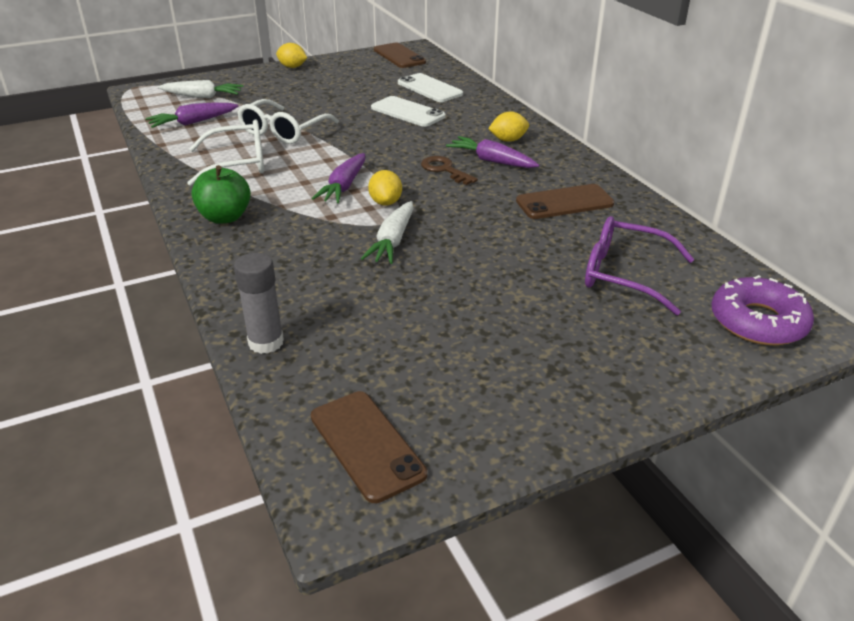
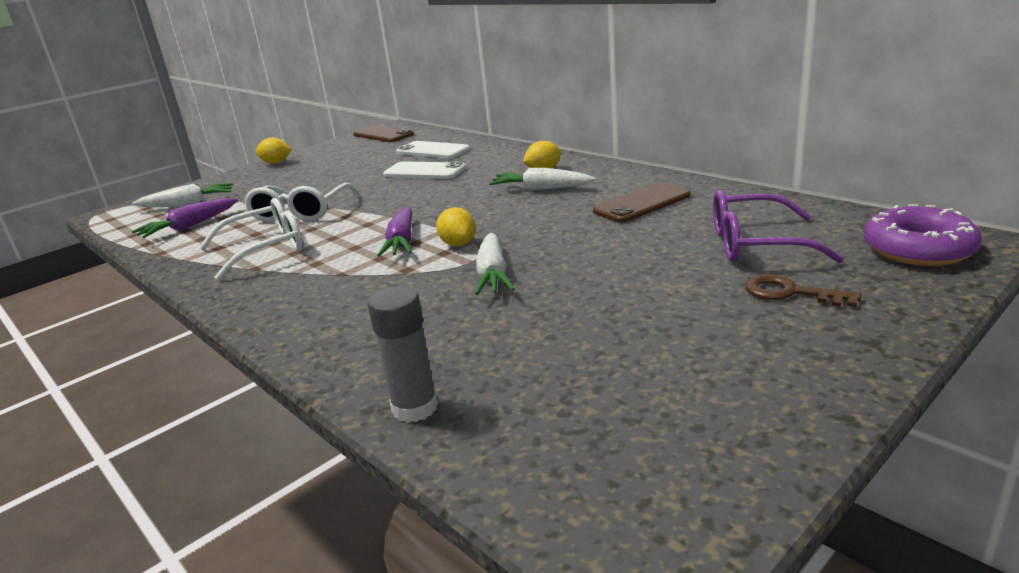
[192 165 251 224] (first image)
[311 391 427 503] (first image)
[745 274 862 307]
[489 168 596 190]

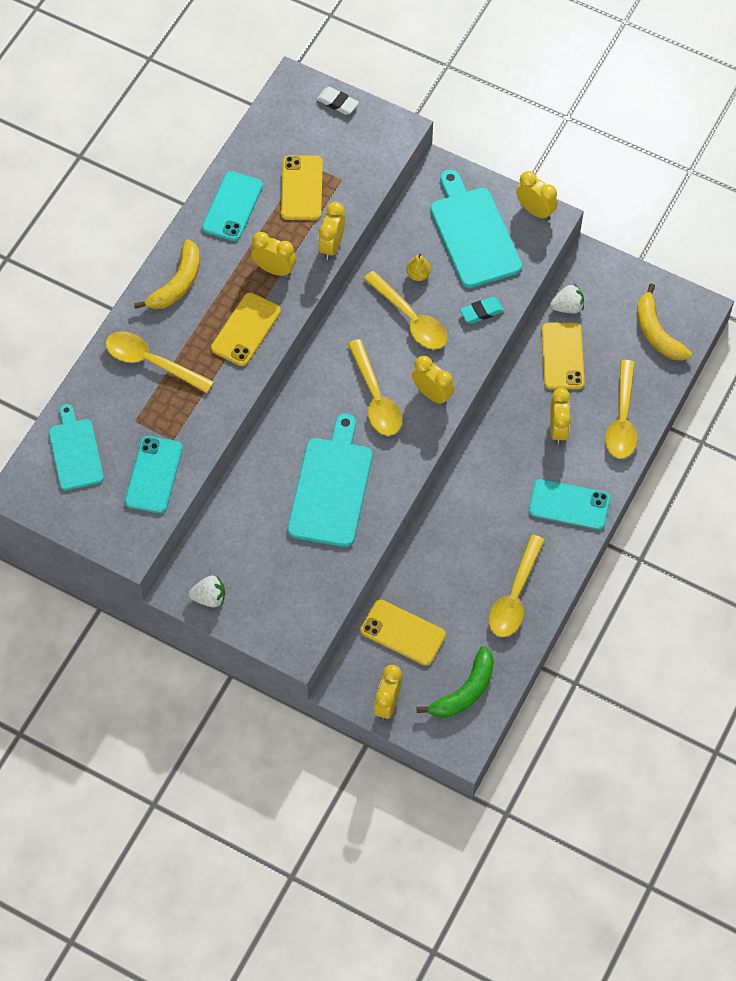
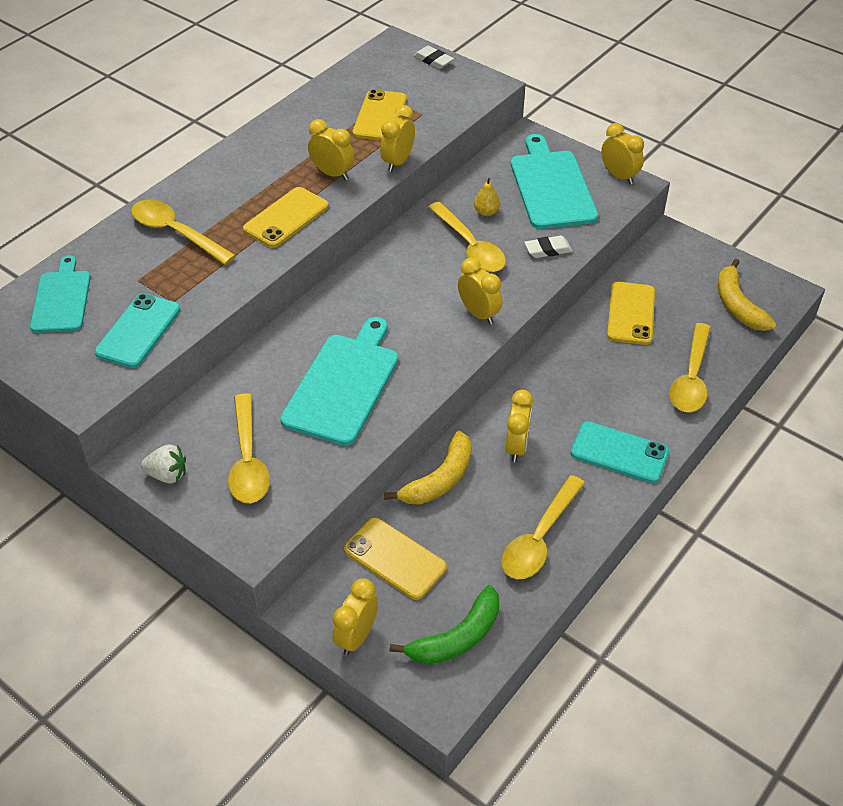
[384 431 472 505]
[202 171 263 241] (first image)
[228 393 270 503]
[524 236 573 258]
[550 284 584 313] (first image)
[505 390 533 462]

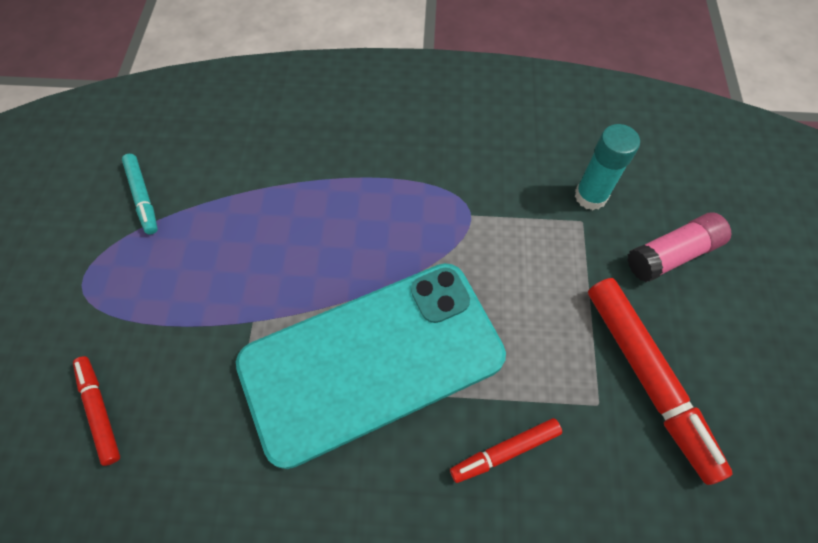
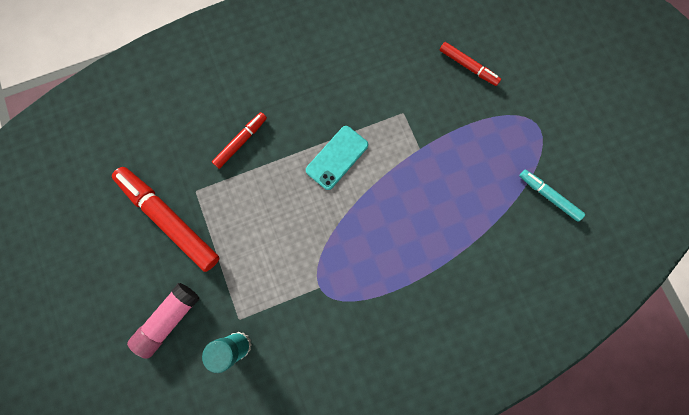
[306 126 368 190]

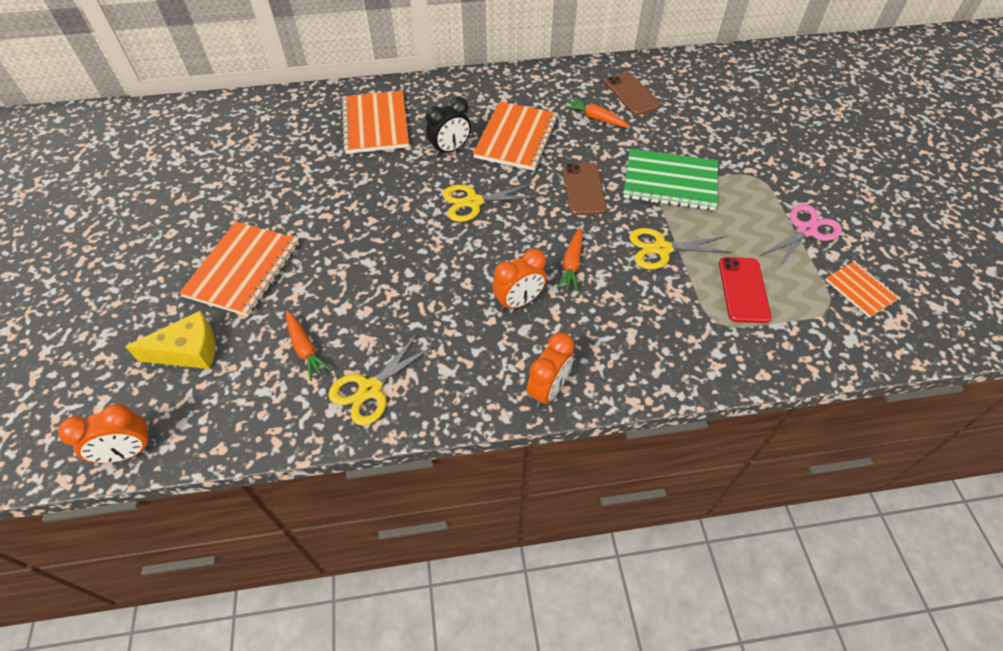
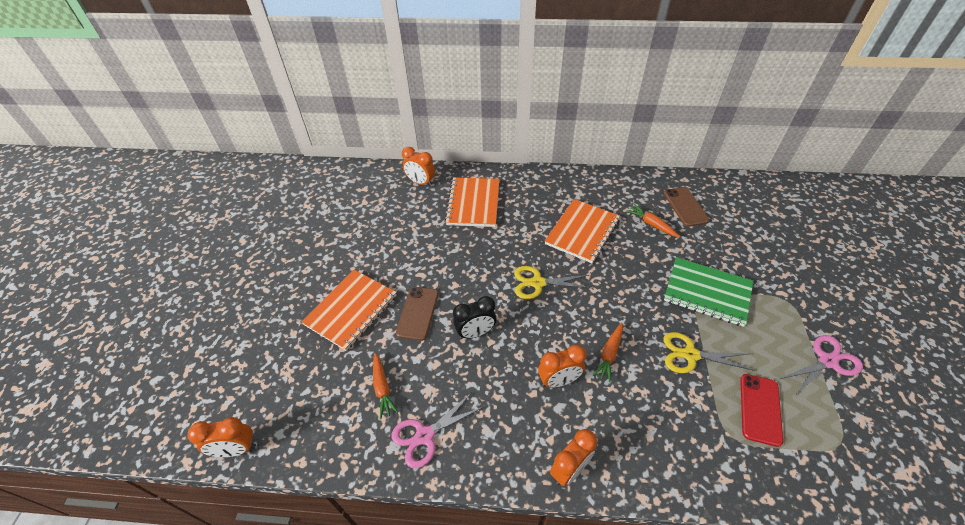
[125 311 215 369] (first image)
[392 392 483 468]
[453 296 496 339]
[396 287 439 341]
[825 261 900 318] (first image)
[402 147 435 187]

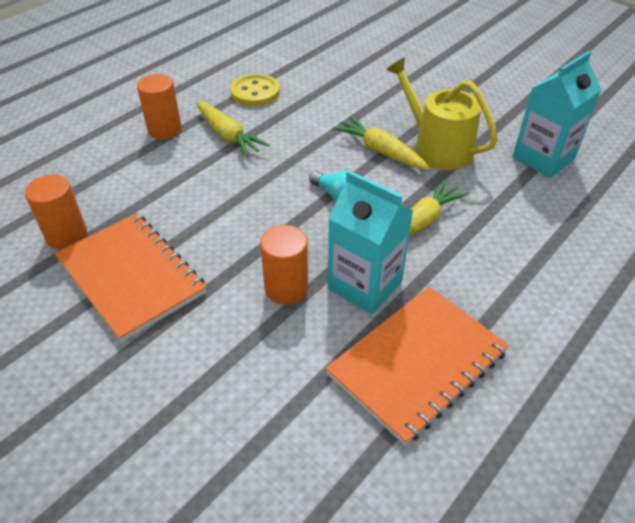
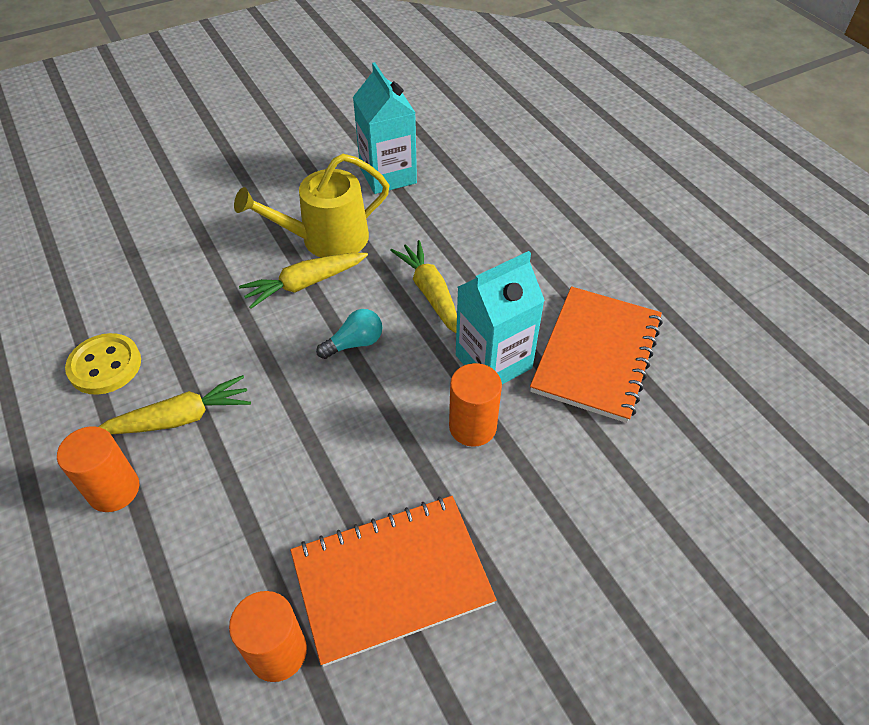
[530 286 663 423]

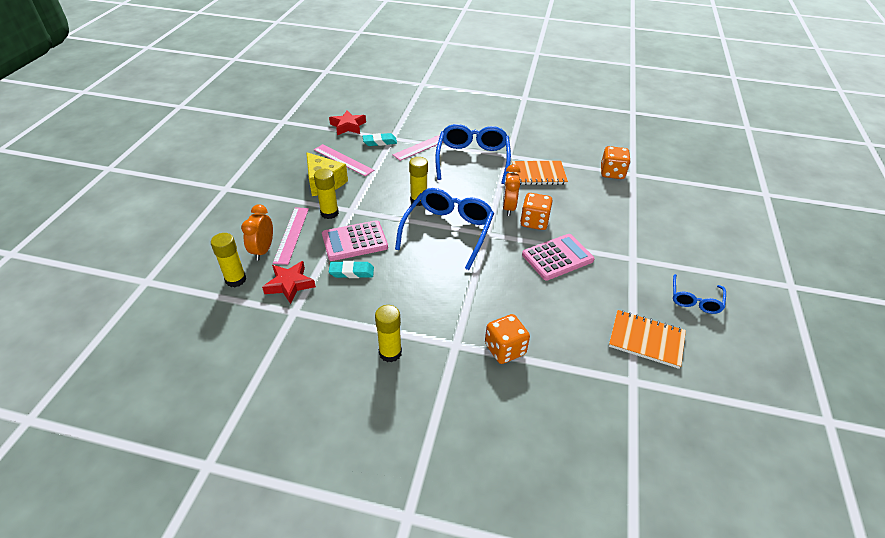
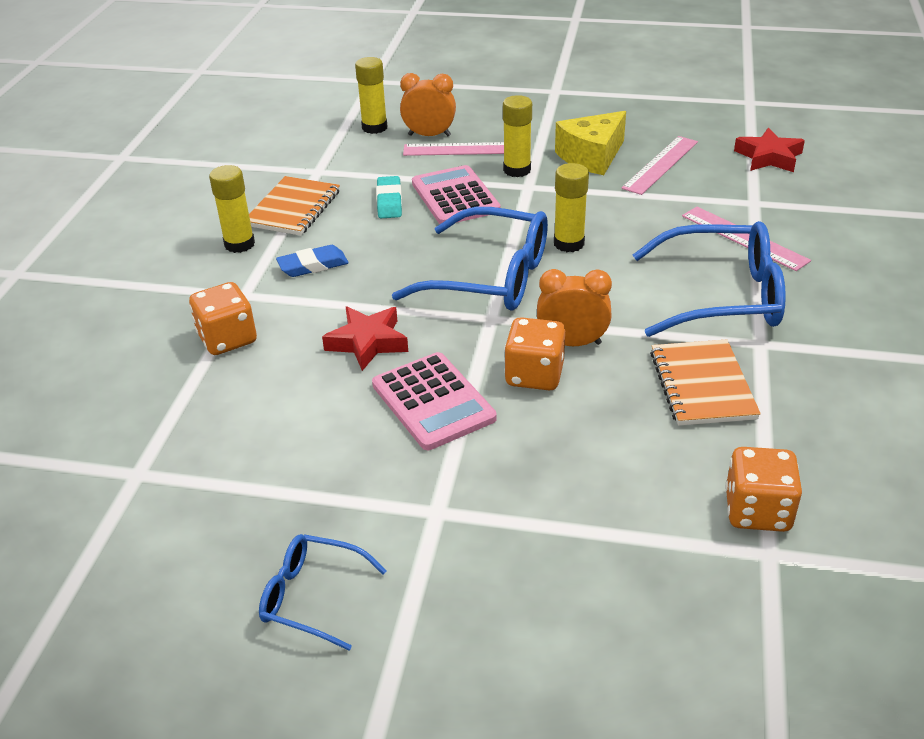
[322 307 408 371]
[363 133 397 146] (first image)
[249 176 340 236]
[276 245 349 277]

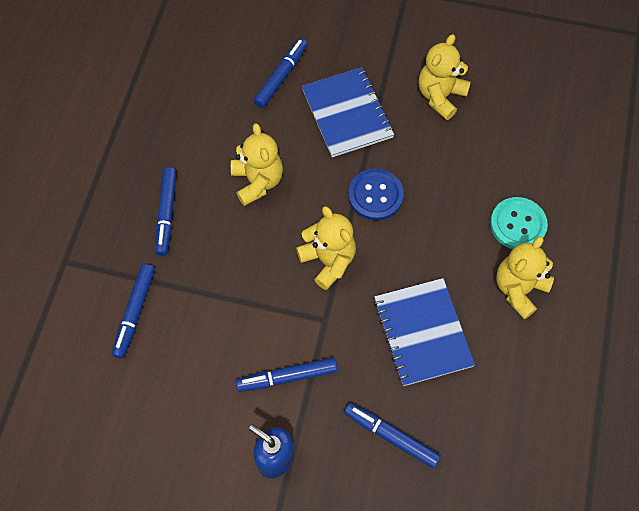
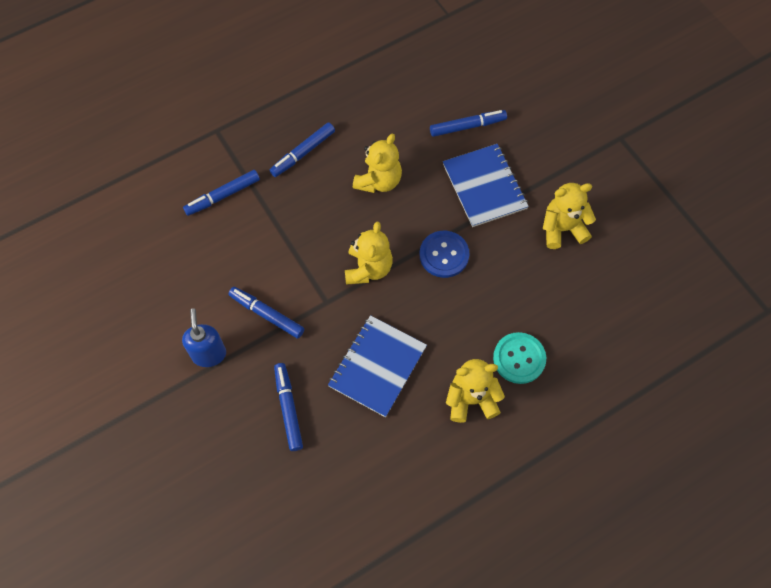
[443 144 529 227]

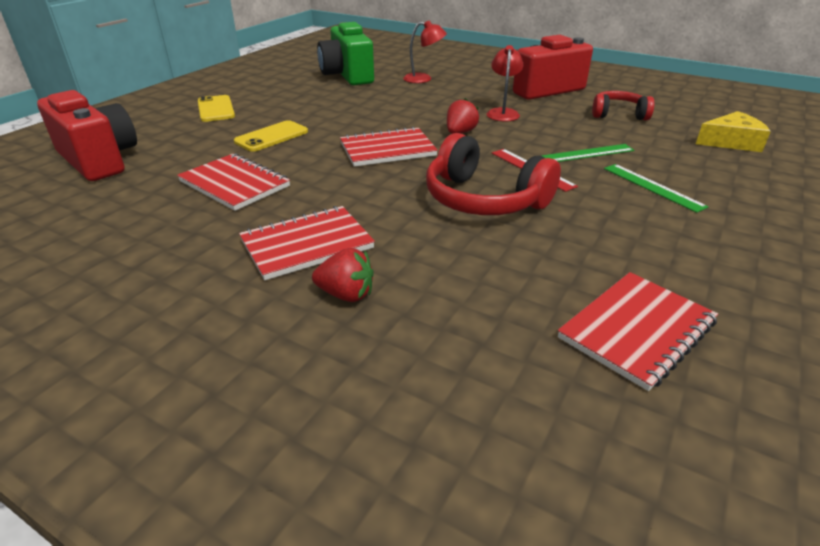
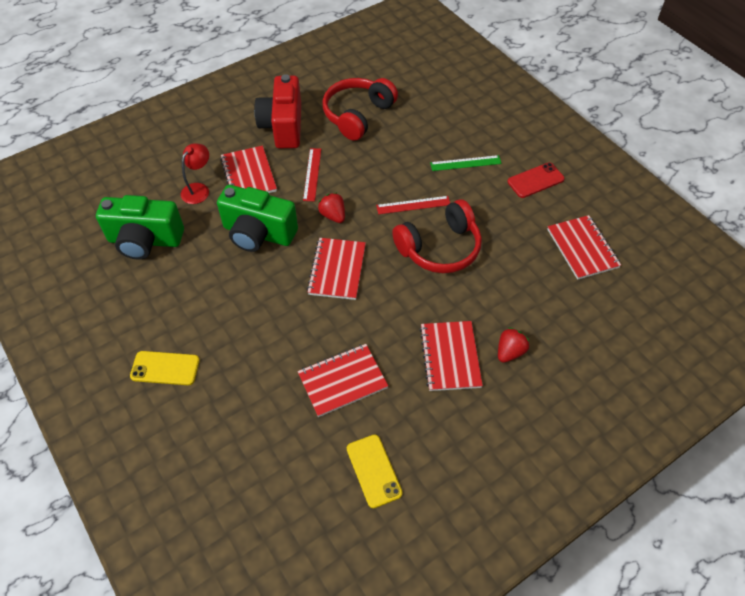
[37 90 137 181] (first image)
[347 434 403 508]
[303 148 321 201]
[541 144 634 162] (first image)
[323 78 398 141]
[696 111 771 152] (first image)
[217 185 298 252]
[220 146 277 193]
[507 162 565 198]

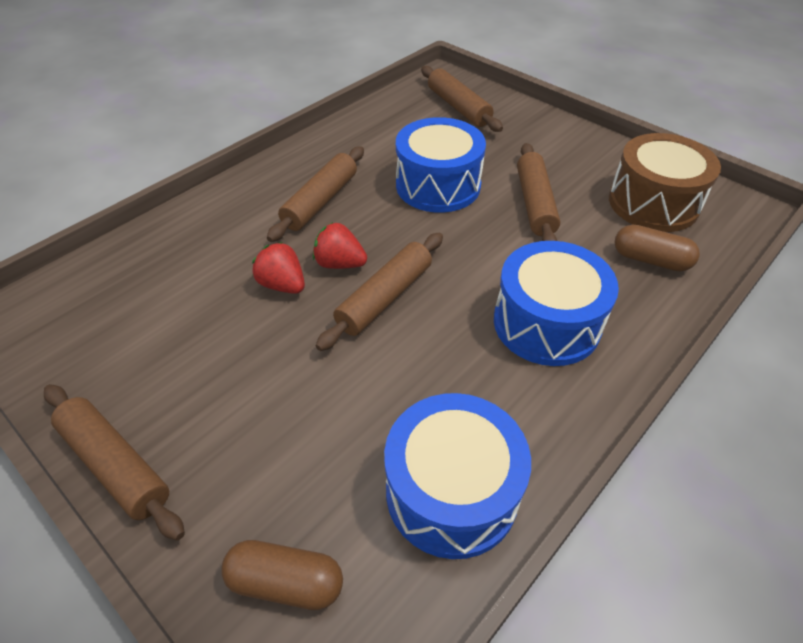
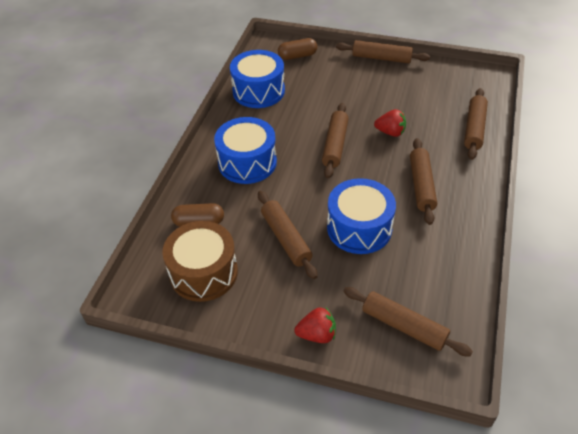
[294 307 336 343]
[464 88 488 160]

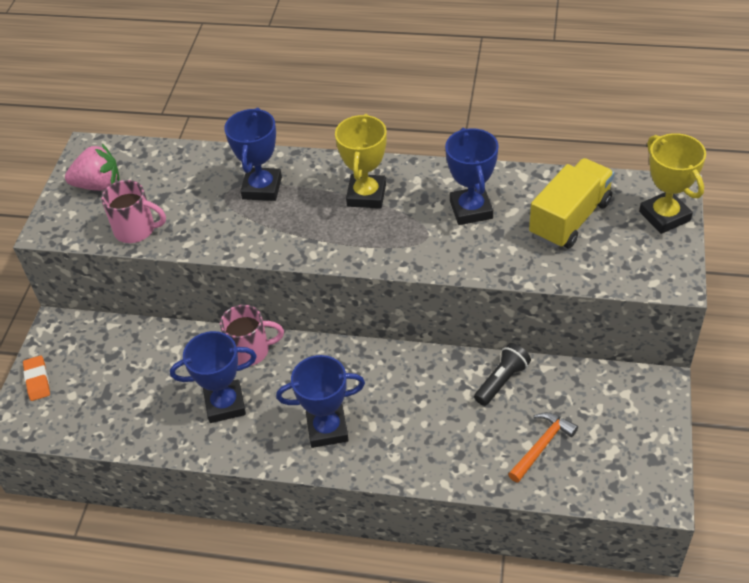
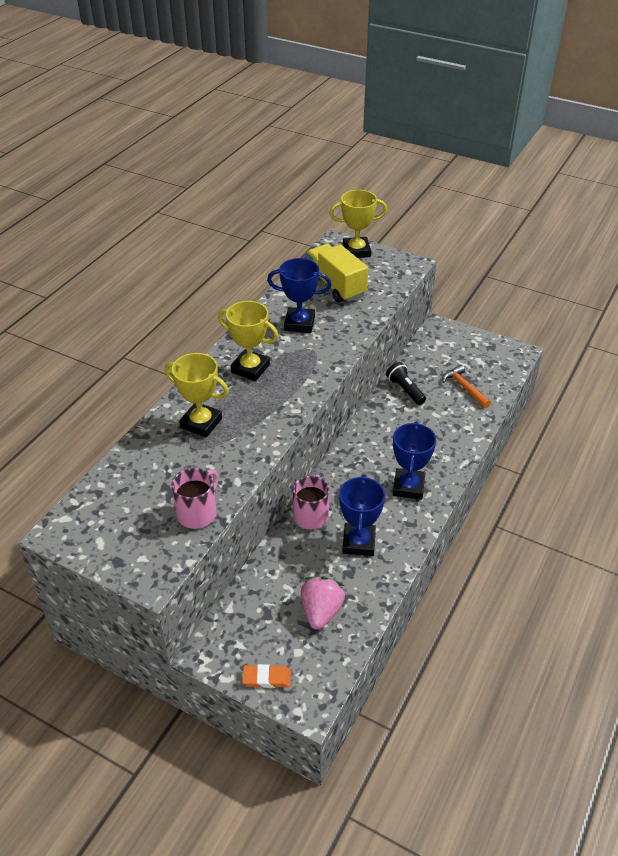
[301 576 345 629]
[165 353 229 438]

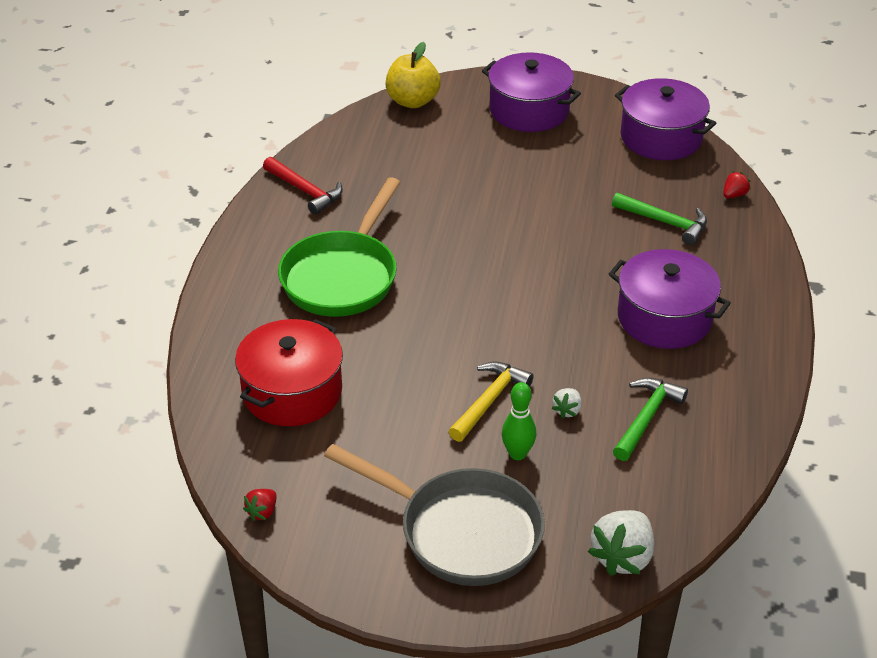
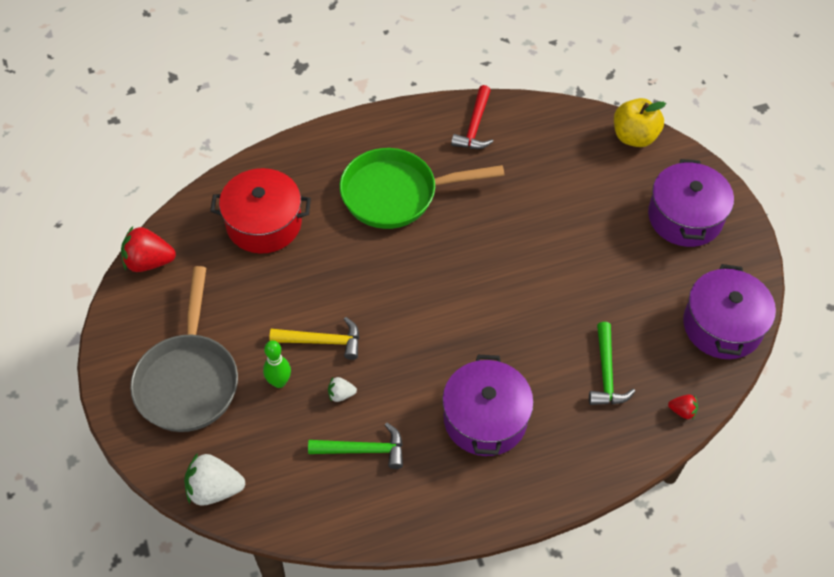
[121 226 176 272]

